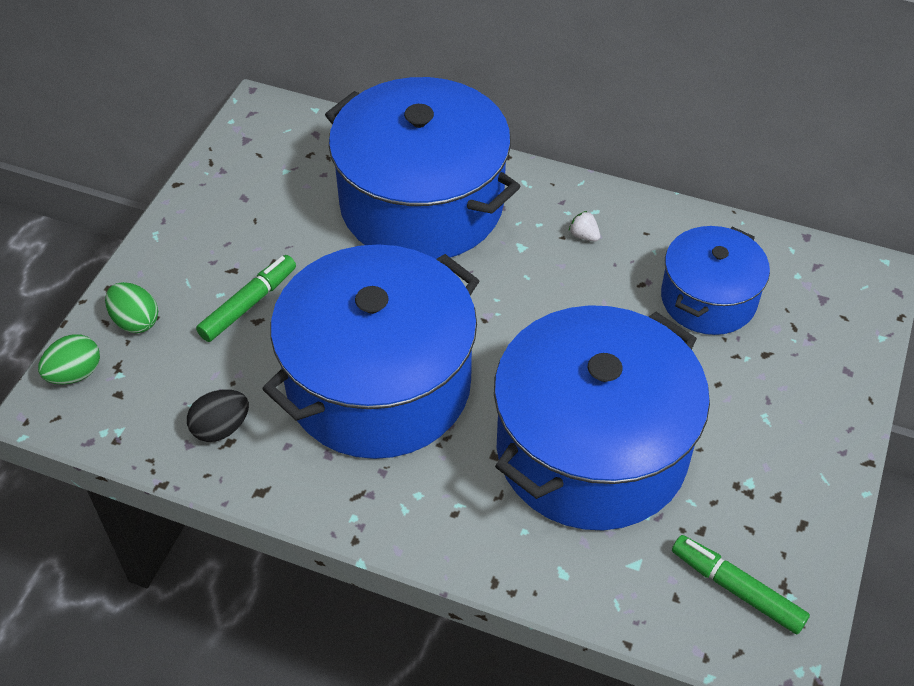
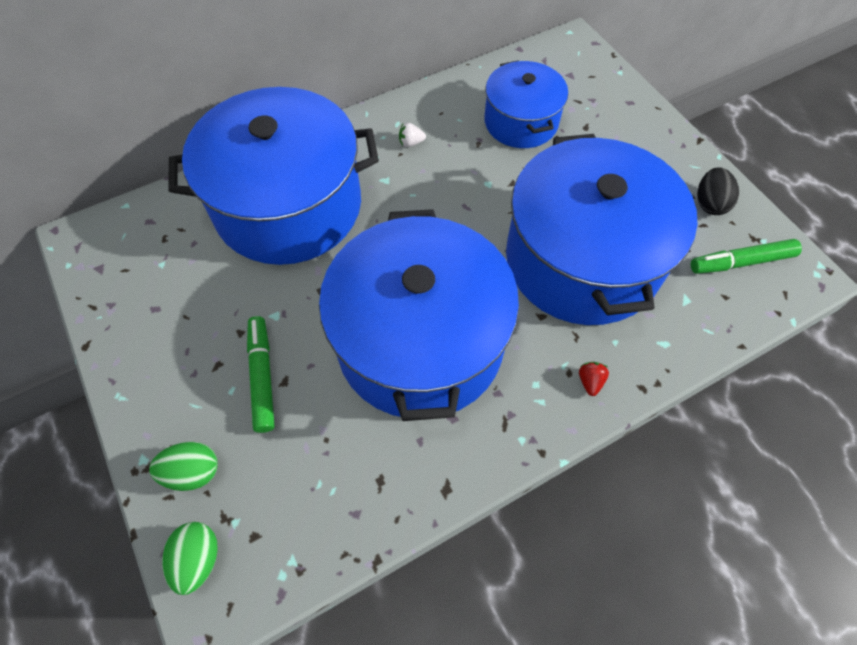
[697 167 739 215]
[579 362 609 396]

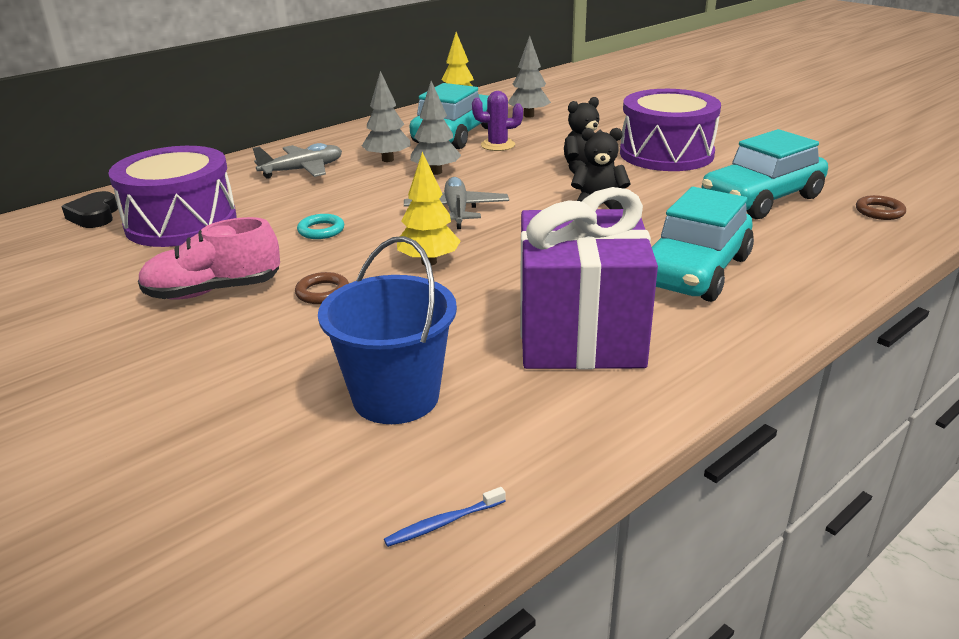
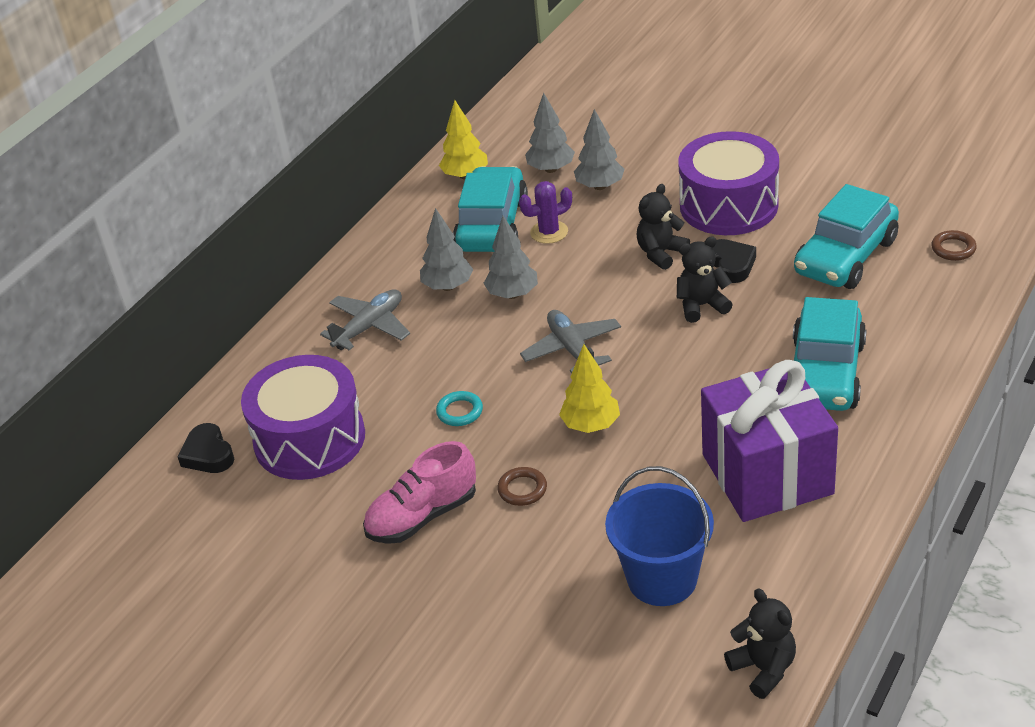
[724 588 796 699]
[574 109 625 190]
[713 239 756 283]

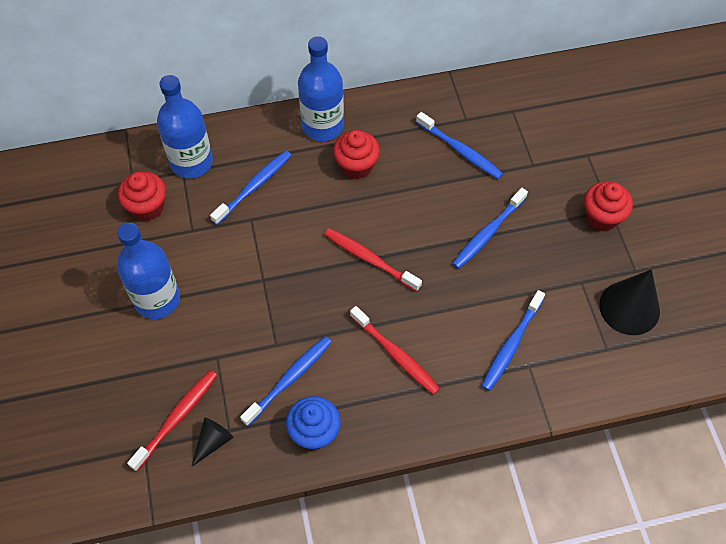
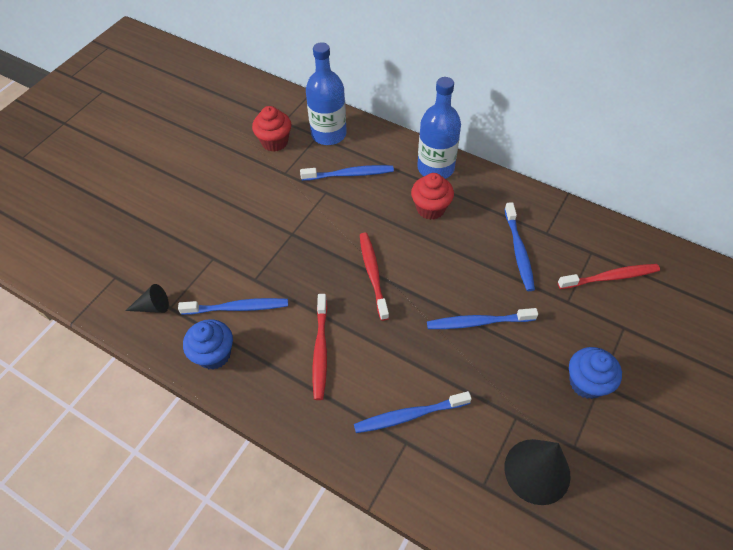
[117 223 180 319] (first image)
[558 264 660 289]
[569 347 622 399]

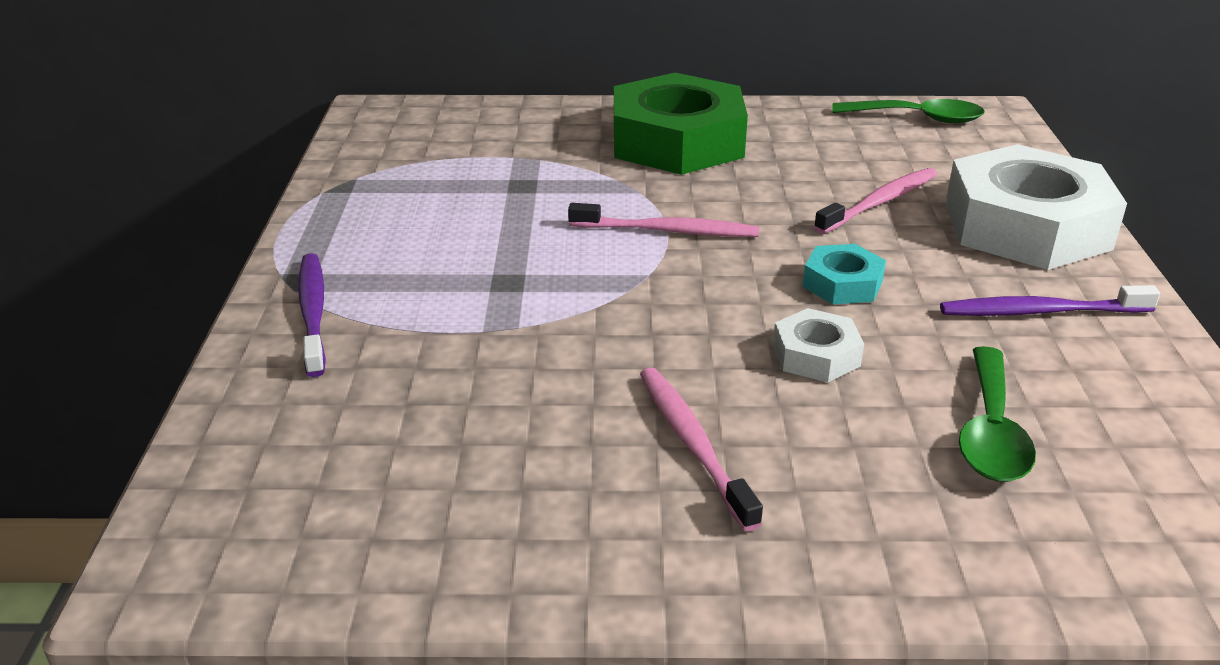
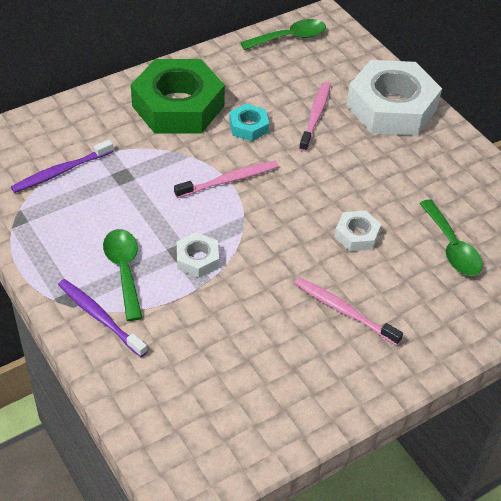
[229 104 269 141]
[11 140 113 193]
[103 229 143 321]
[177 232 219 278]

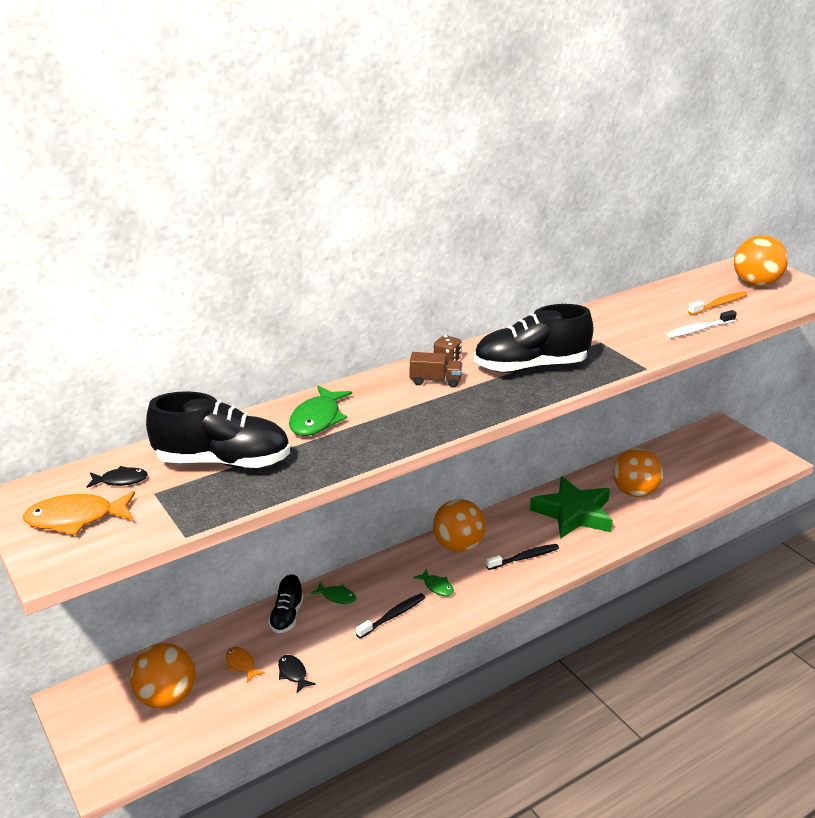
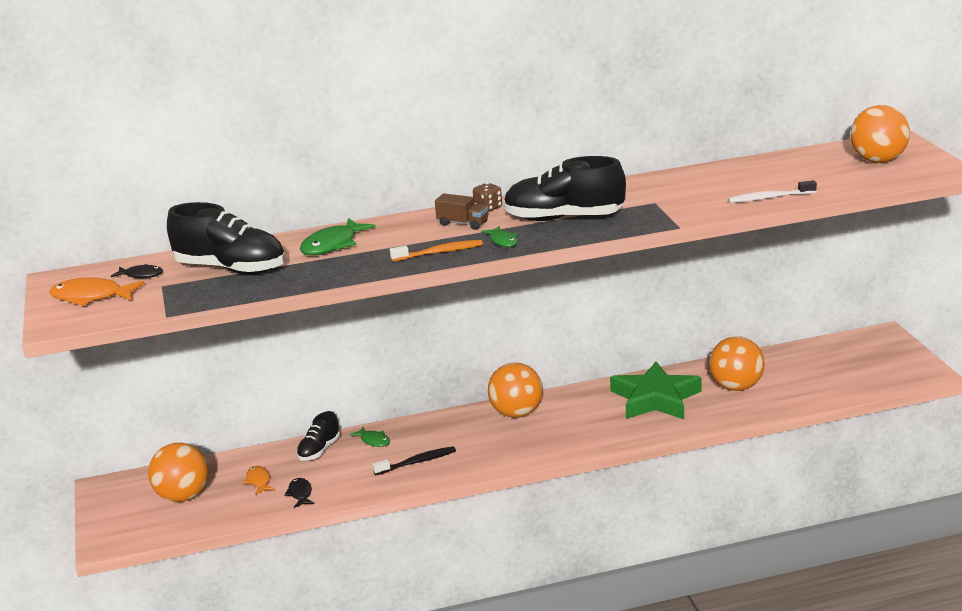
[481 226 518 247]
[486 544 559 570] (first image)
[390 240 483 262]

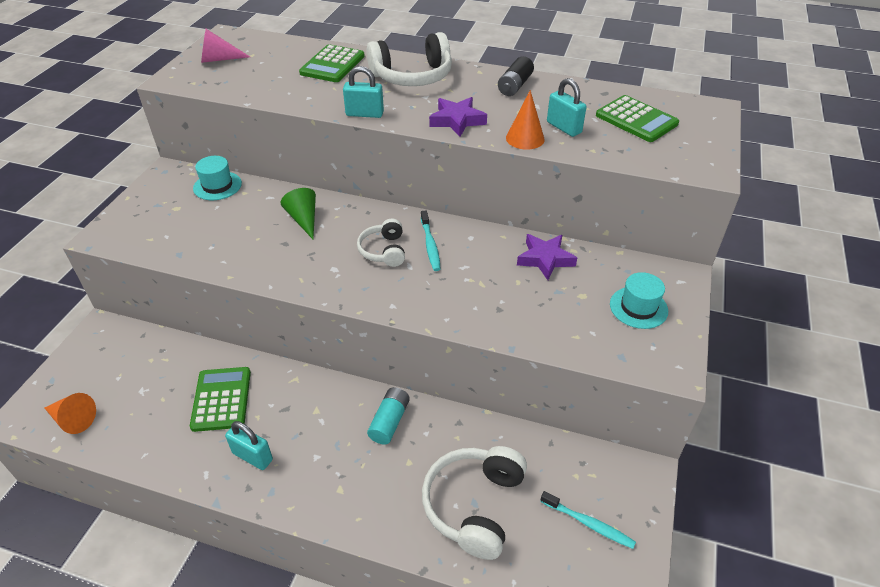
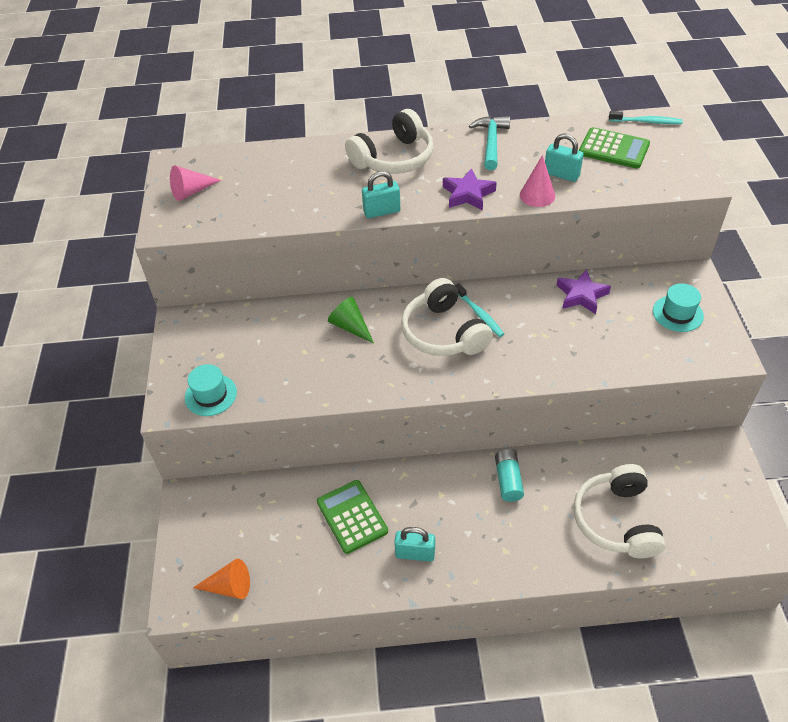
[185 364 237 416]
[299 44 365 82] (first image)
[401 278 493 356]
[469 116 510 170]
[520 155 555 207]
[609 111 683 124]

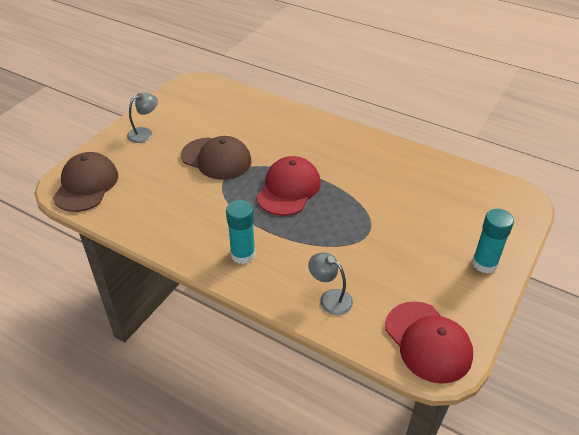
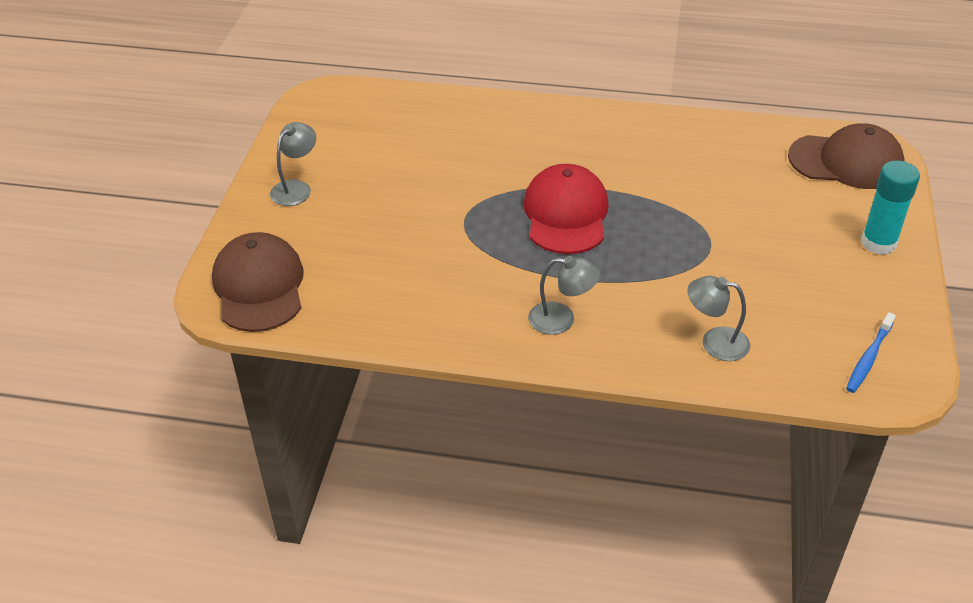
[788 123 904 189]
[528 256 600 335]
[846 312 896 393]

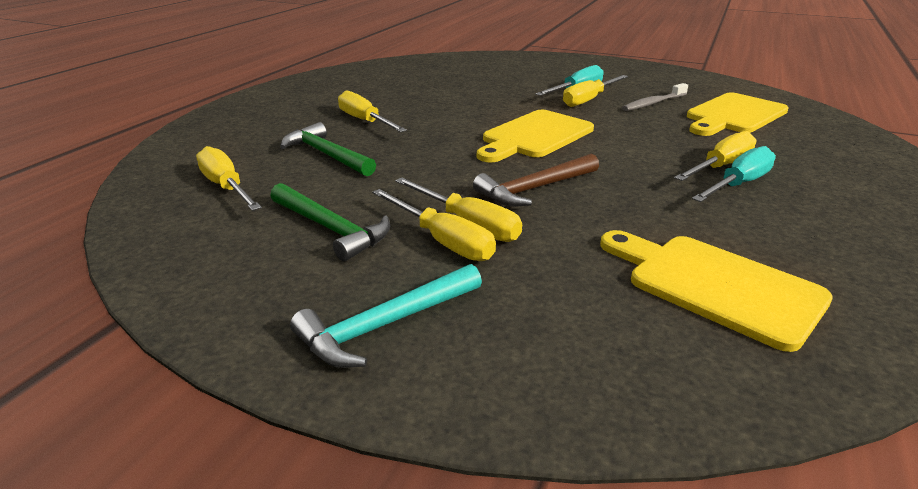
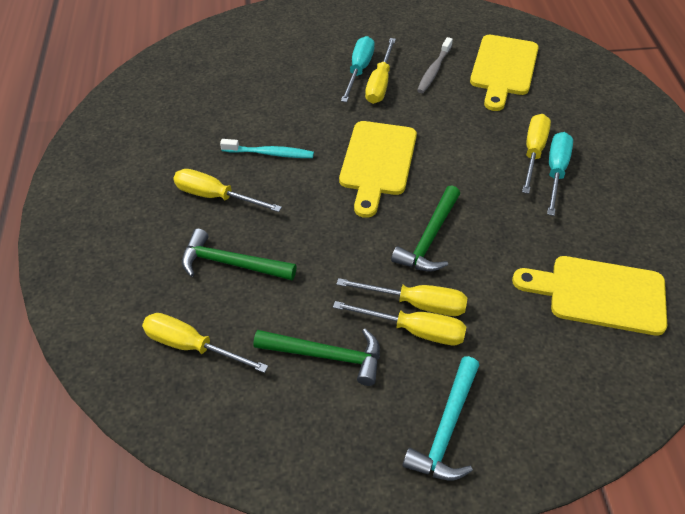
[391 185 460 272]
[220 139 314 158]

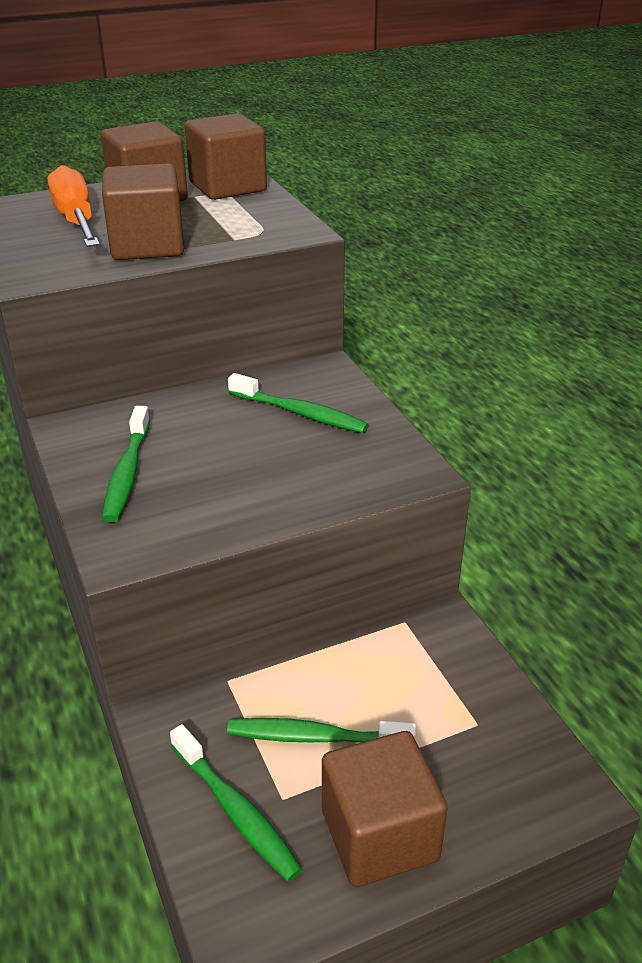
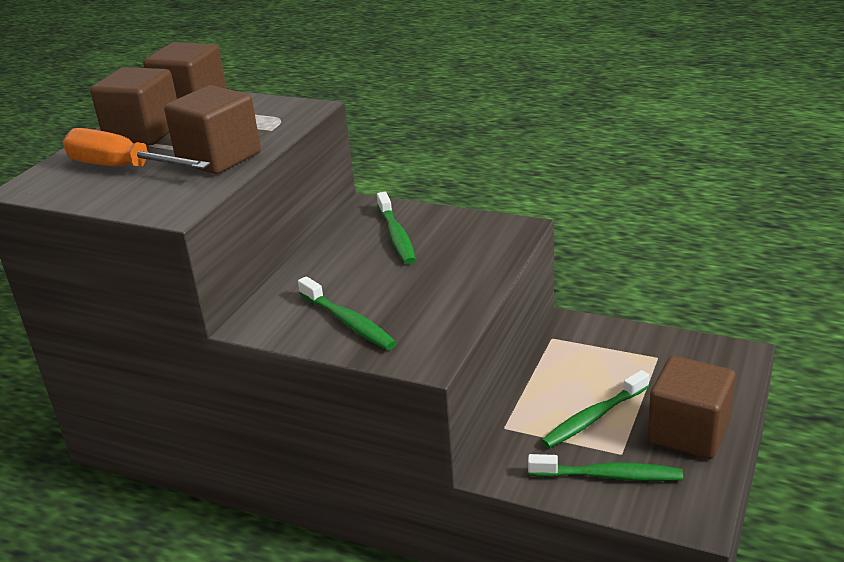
[377 192 416 264]

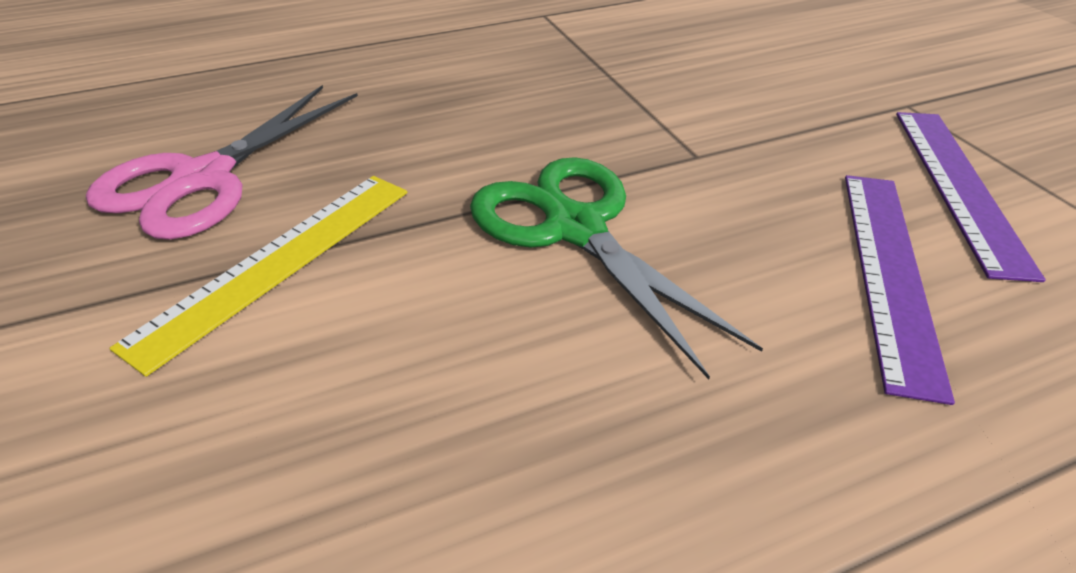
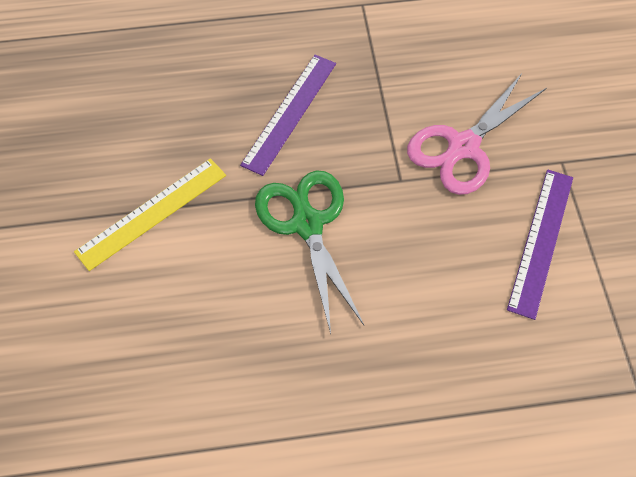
[407 74 546 195]
[240 55 336 176]

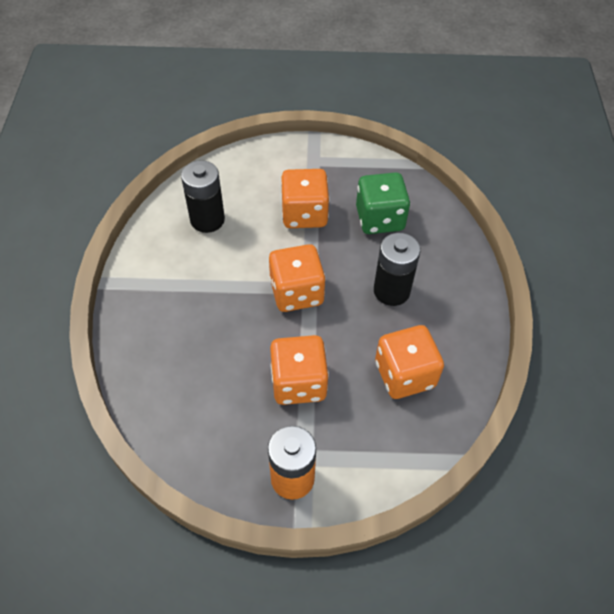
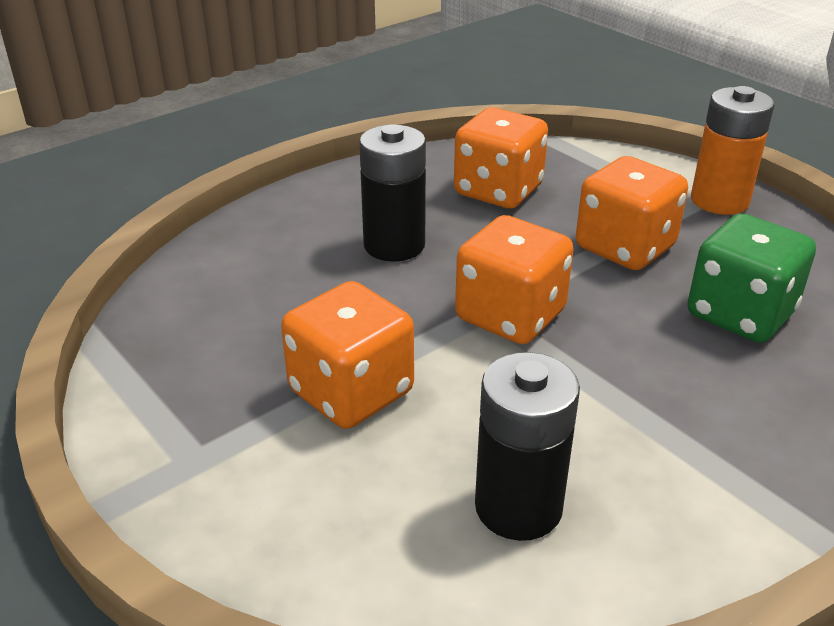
[687 214 816 343]

